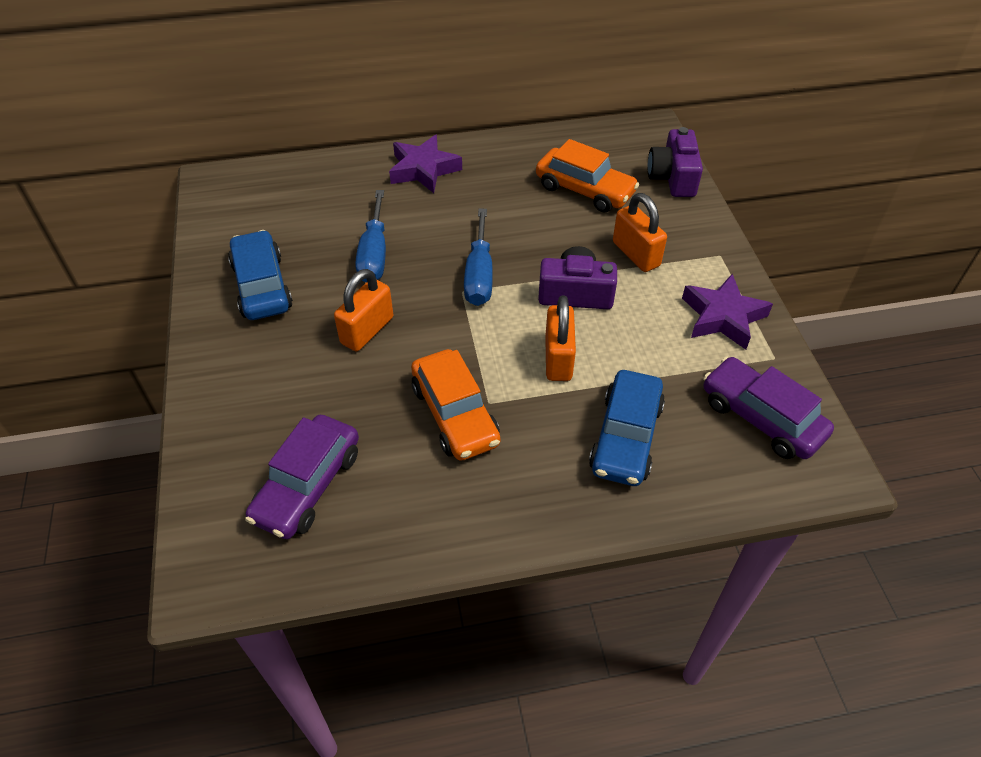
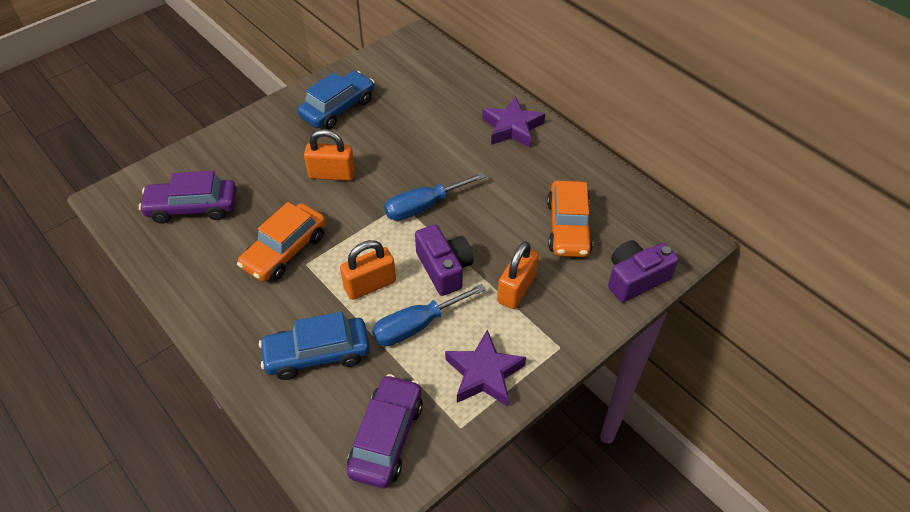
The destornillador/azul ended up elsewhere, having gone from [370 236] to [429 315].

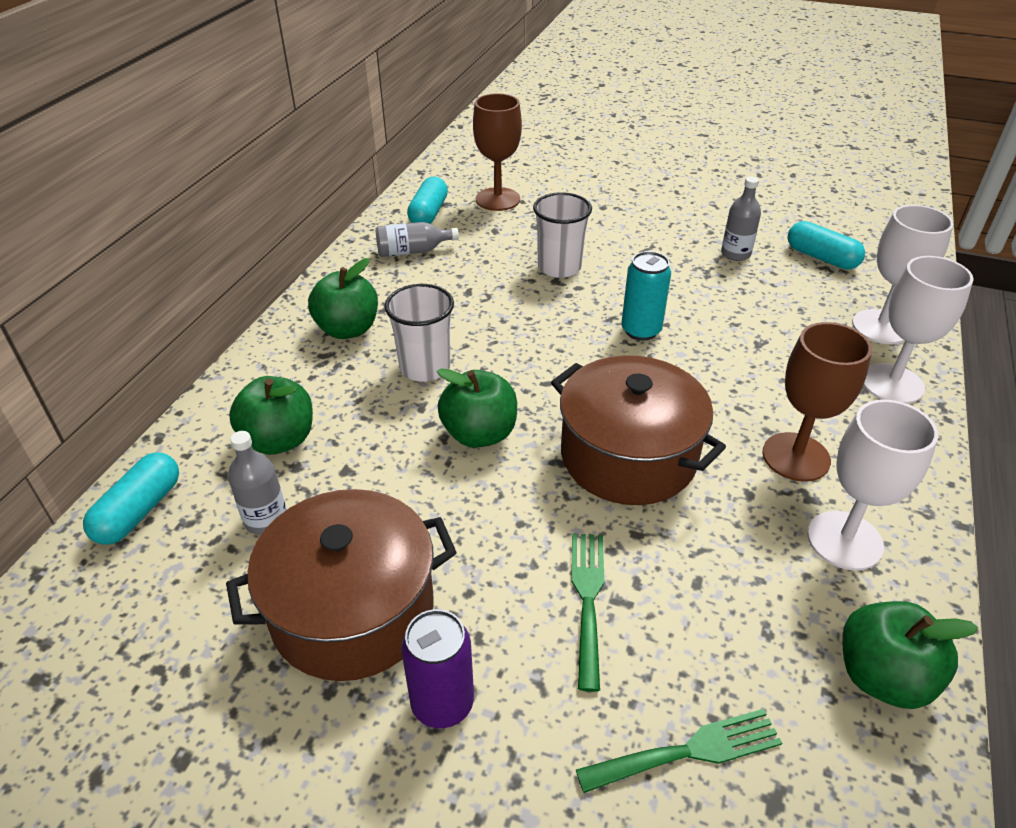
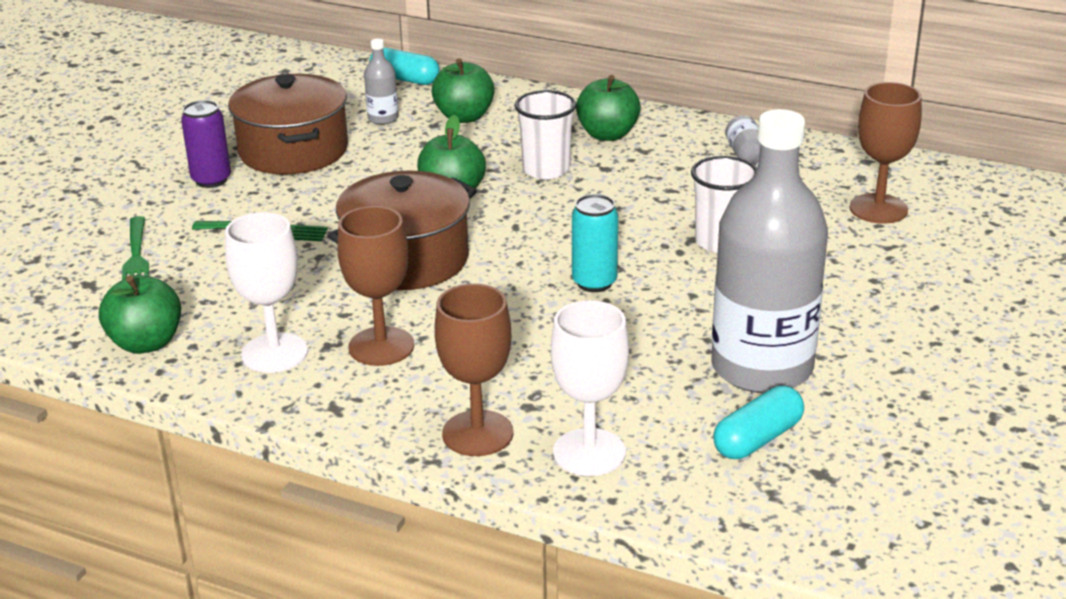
The second view lost the cápsula/turquesa at [427 200]. The size of the botella/gris at [741 219] changed by a factor of 2.49. What was the copa/blanco at [918 330] turned into the copa/marrón at [474 370].

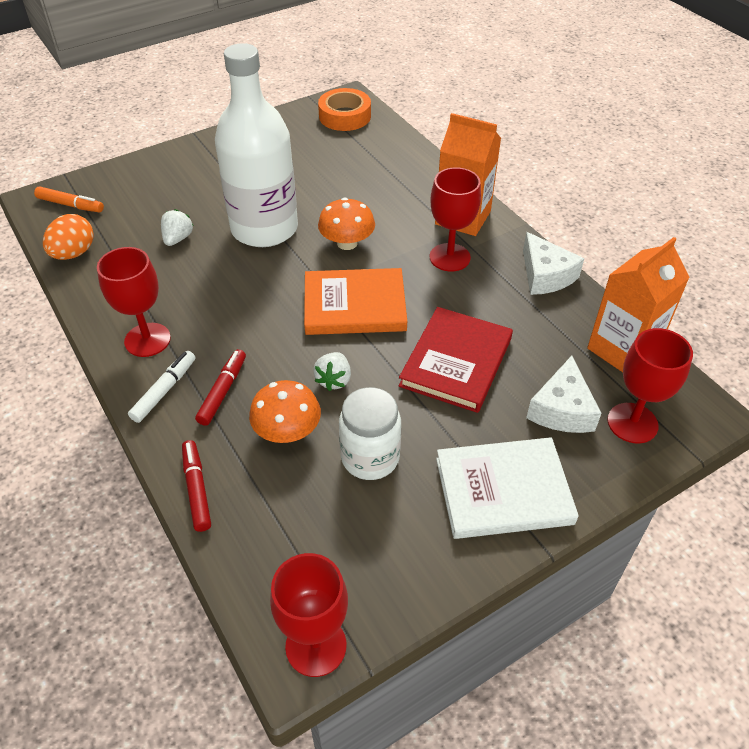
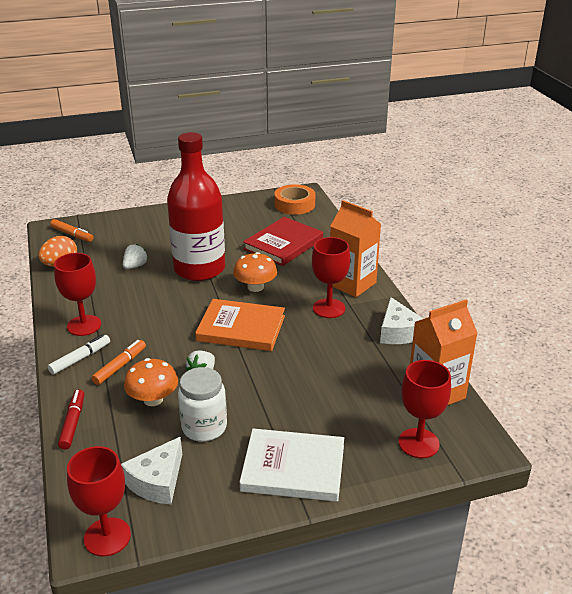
What was the rotulador/rojo at [220 387] turned into the rotulador/naranja at [119 362]. What was the botella/blanco at [256 145] turned into the botella/rojo at [196 206]. The libro/rojo ended up elsewhere, having gone from [456 360] to [283 241]. The queso/blanco ended up elsewhere, having gone from [564 394] to [151 471].

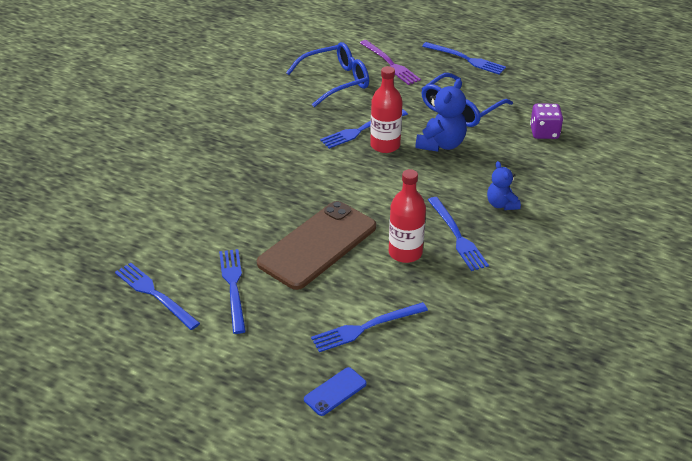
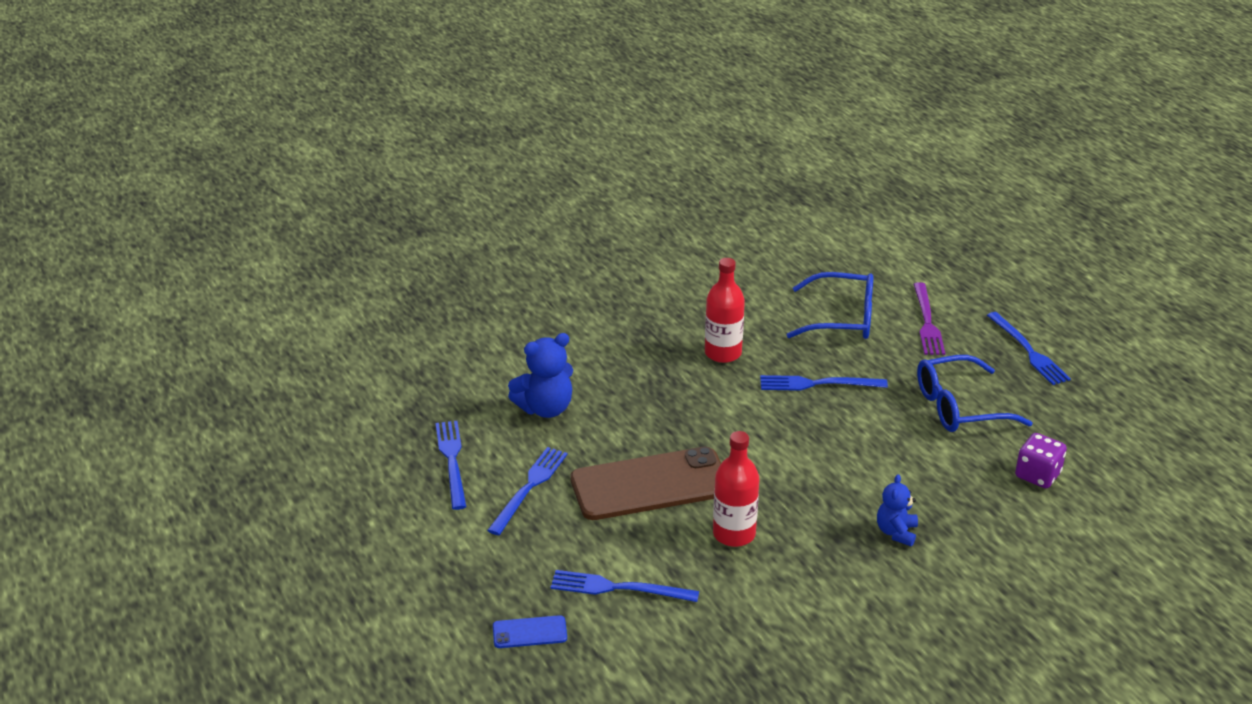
The botella/rojo ended up elsewhere, having gone from [386 109] to [725 310]. The osito/azul ended up elsewhere, having gone from [441 115] to [540 375]. The second view lost the tenedor/azul at [458 234].

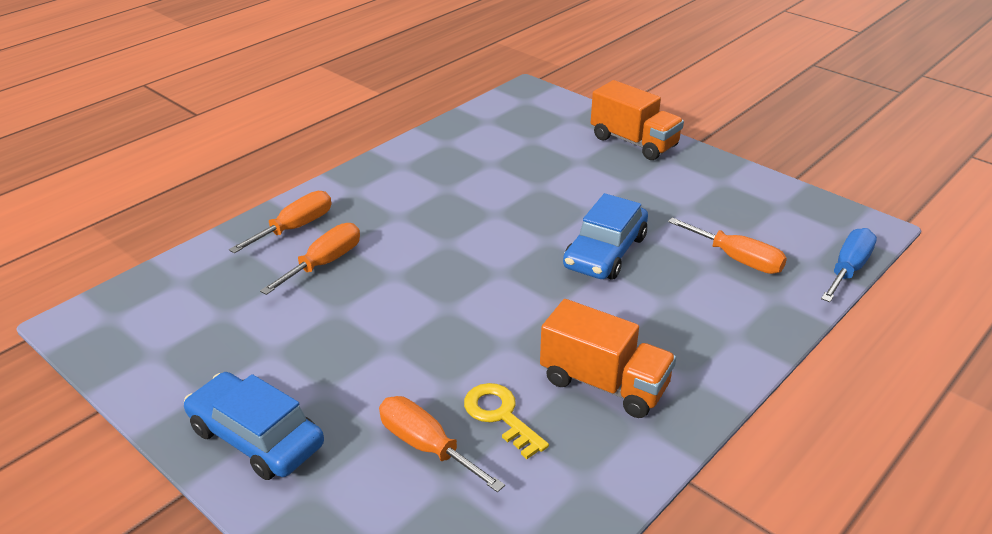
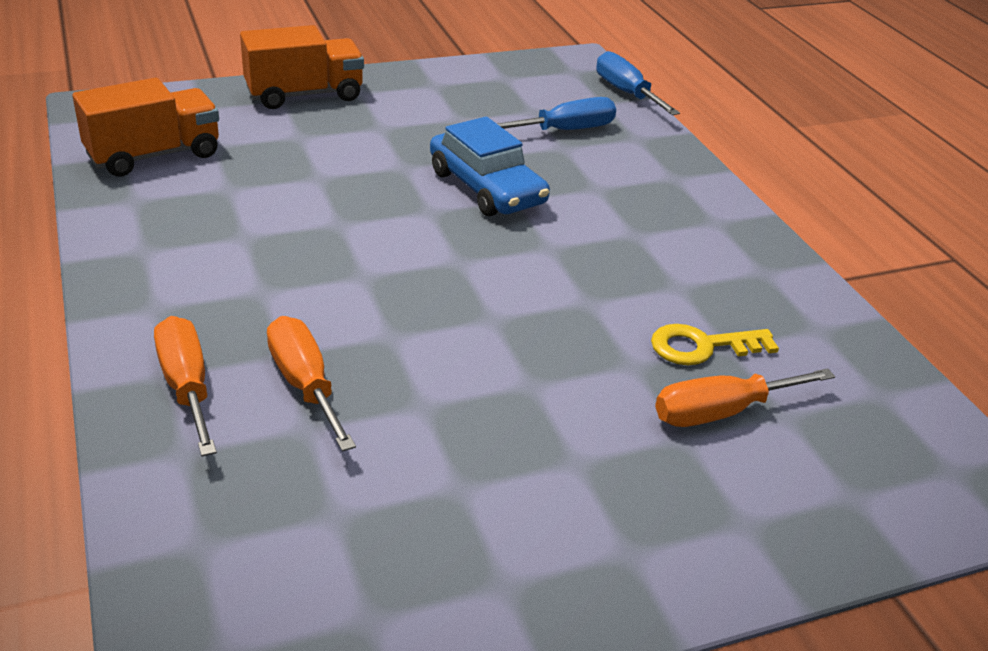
The second view lost the coche/azul at [254 426]. The camión/naranja ended up elsewhere, having gone from [608 358] to [146 127]. What was the destornillador/naranja at [727 245] turned into the destornillador/azul at [557 113].

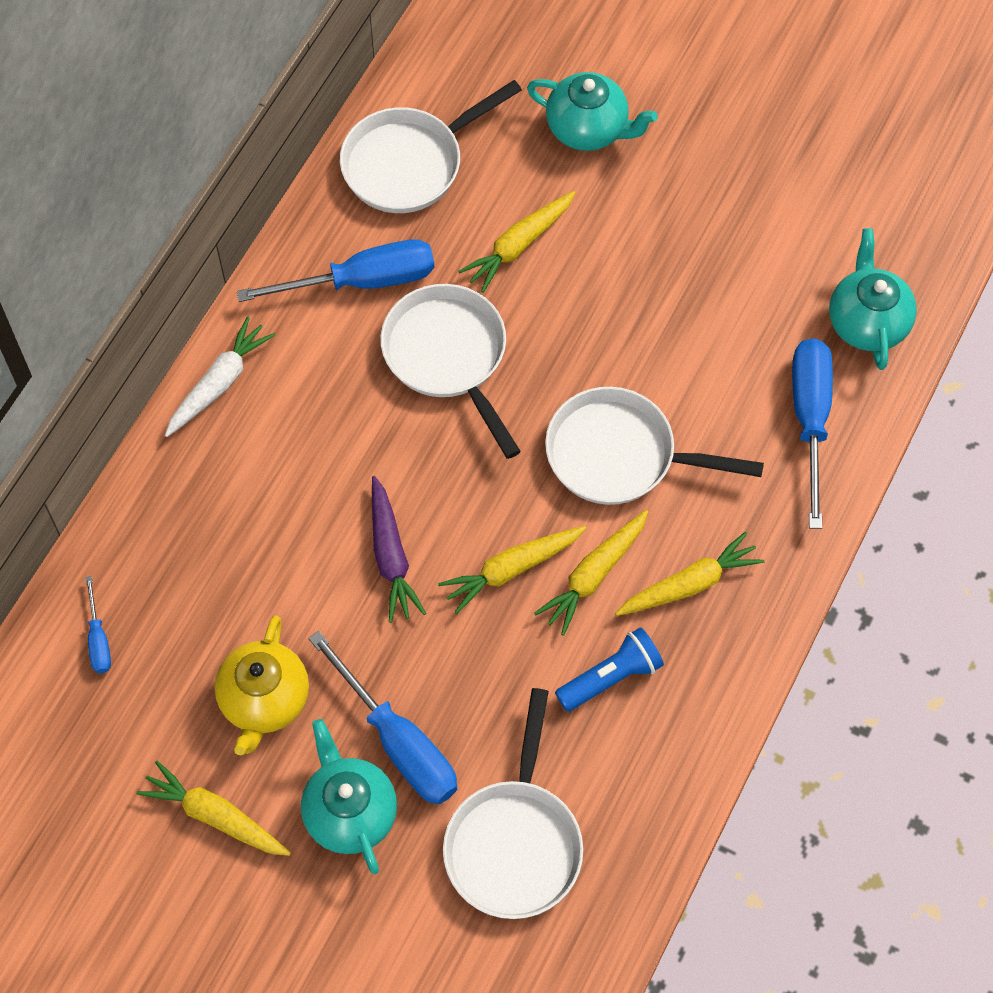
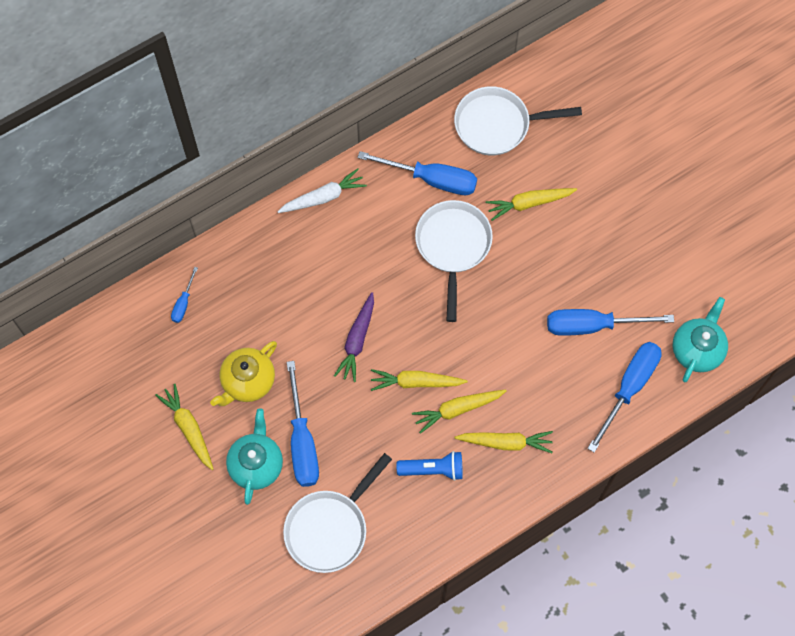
The second view lost the tetera/turquesa at [592 111]. The second view lost the sartén/blanco at [654 446]. The second view gained the destornillador/azul at [610 322].

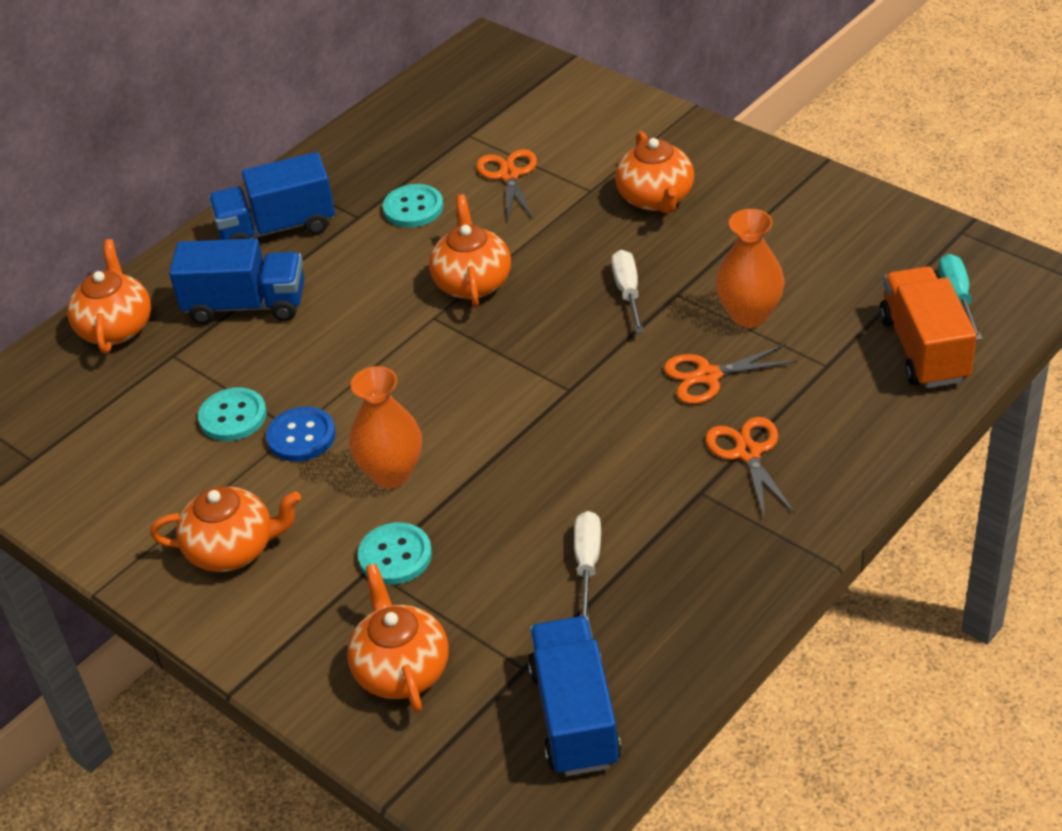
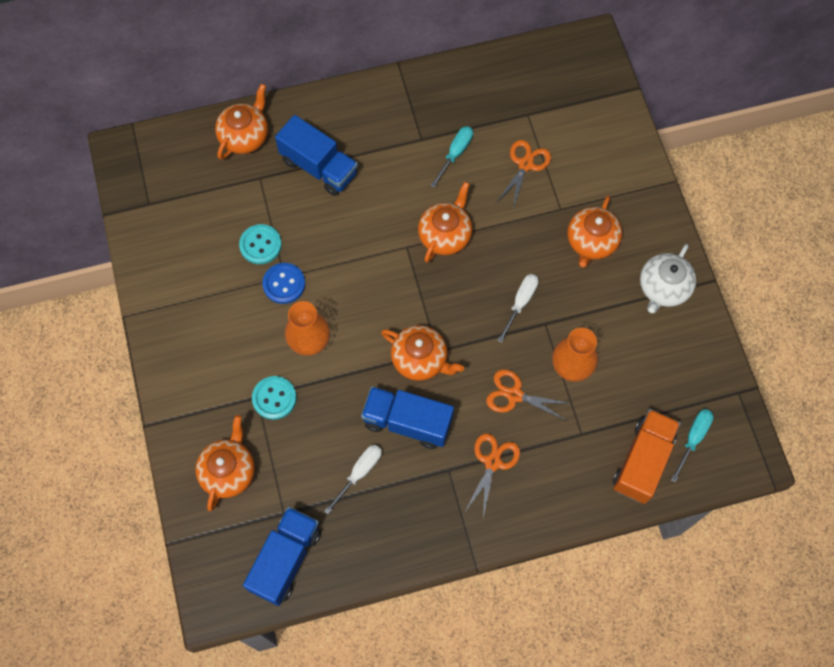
The tetera/naranja ended up elsewhere, having gone from [225 529] to [422 353]. The camión/azul ended up elsewhere, having gone from [271 196] to [407 418]. Where the botón/turquesa stood at [413 206], the destornillador/turquesa came to stand at [451 157]. The second view gained the tetera/blanco at [668 279].

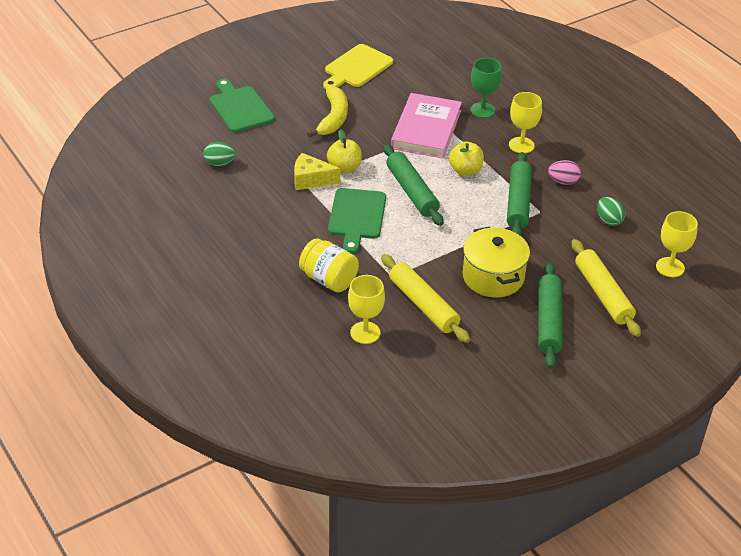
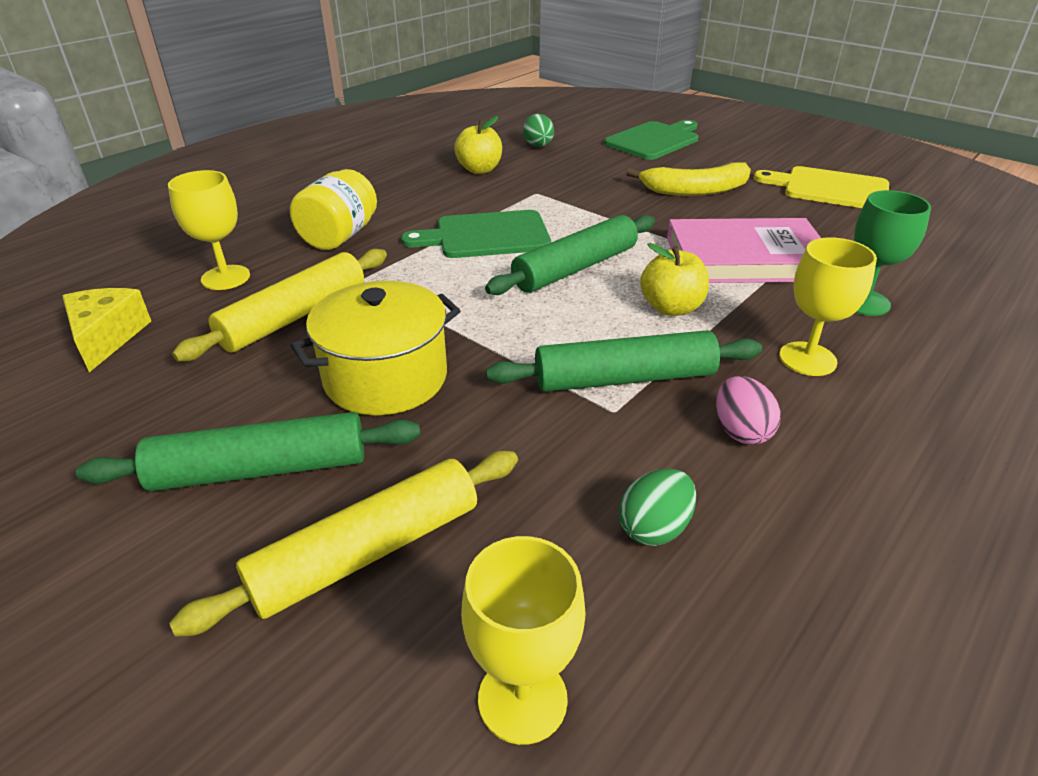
The queso/amarillo ended up elsewhere, having gone from [317 171] to [107 330]. The manzana/amarillo ended up elsewhere, having gone from [344 151] to [478 145].

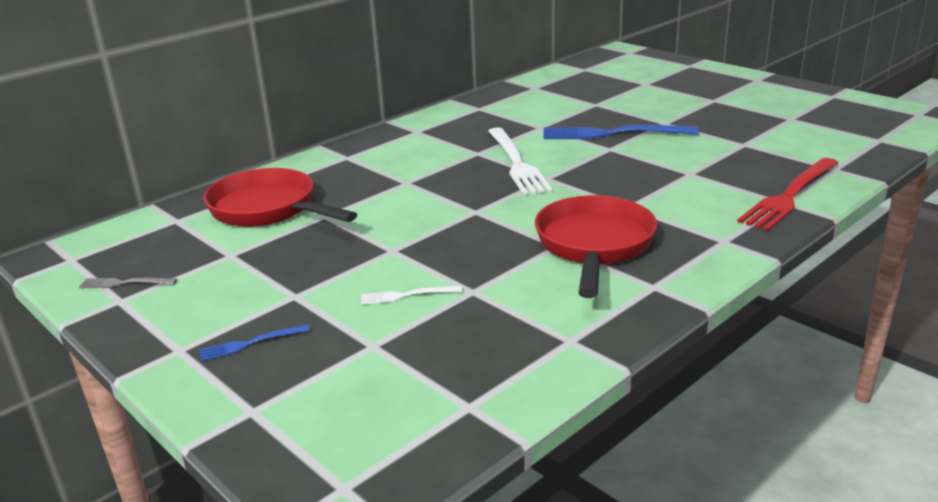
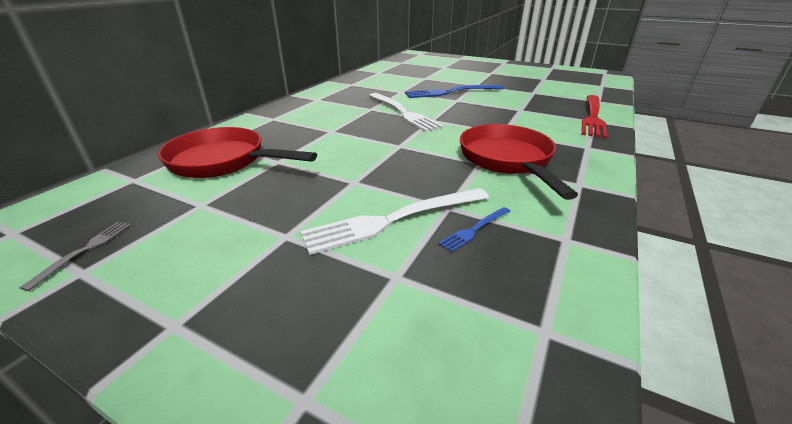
The tenedor/gris at [128 283] ended up facing another way, 120 degrees clockwise from before. The tenedor/azul ended up elsewhere, having gone from [254 342] to [475 229]. The size of the tenedor/blanco at [411 295] changed by a factor of 2.13.

